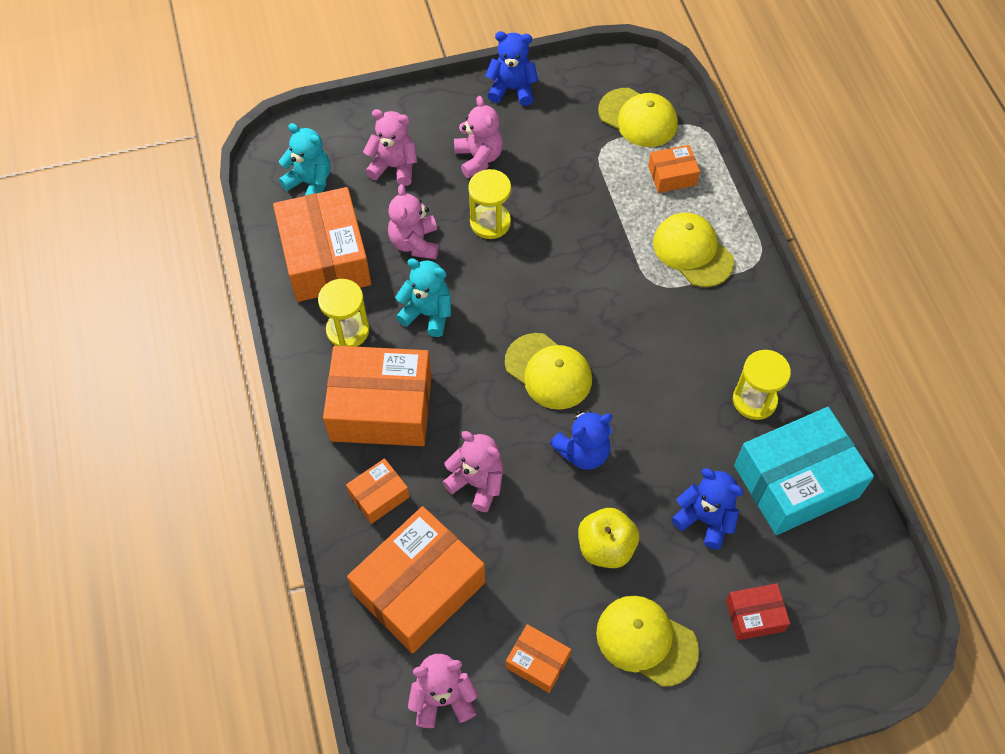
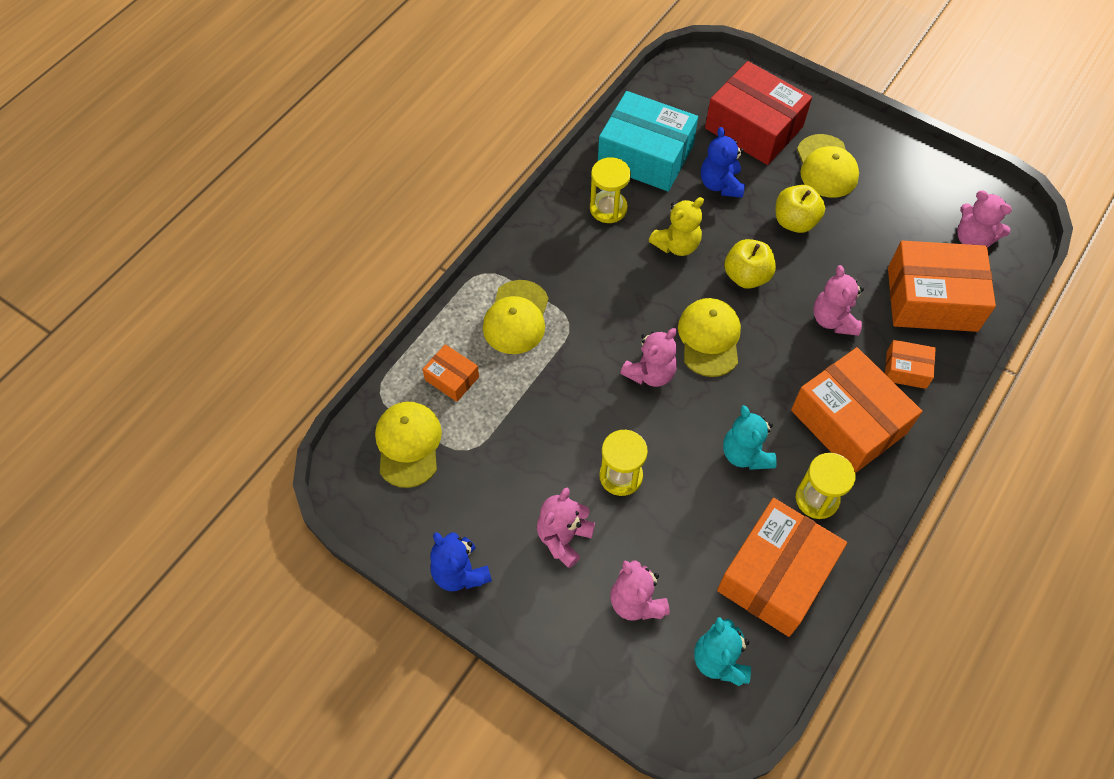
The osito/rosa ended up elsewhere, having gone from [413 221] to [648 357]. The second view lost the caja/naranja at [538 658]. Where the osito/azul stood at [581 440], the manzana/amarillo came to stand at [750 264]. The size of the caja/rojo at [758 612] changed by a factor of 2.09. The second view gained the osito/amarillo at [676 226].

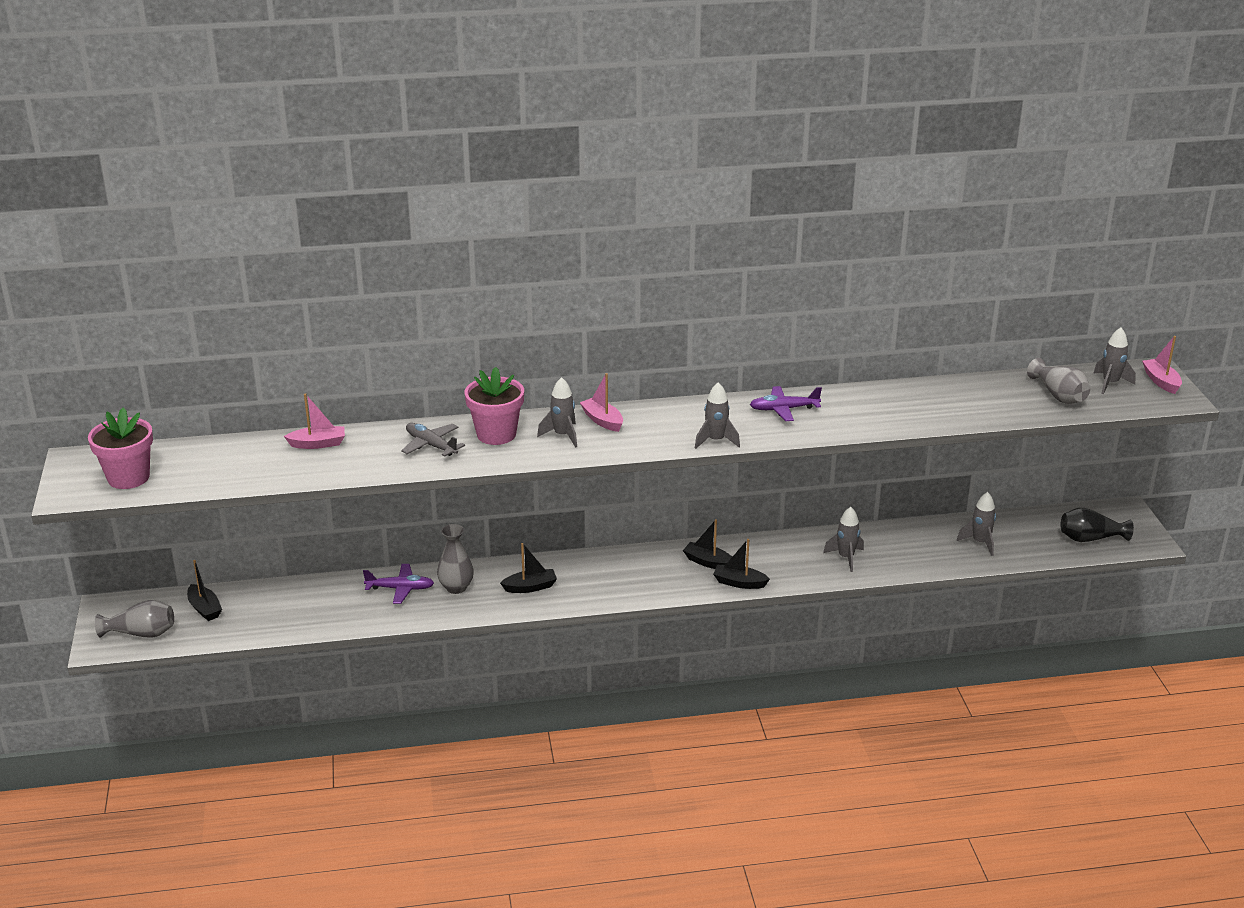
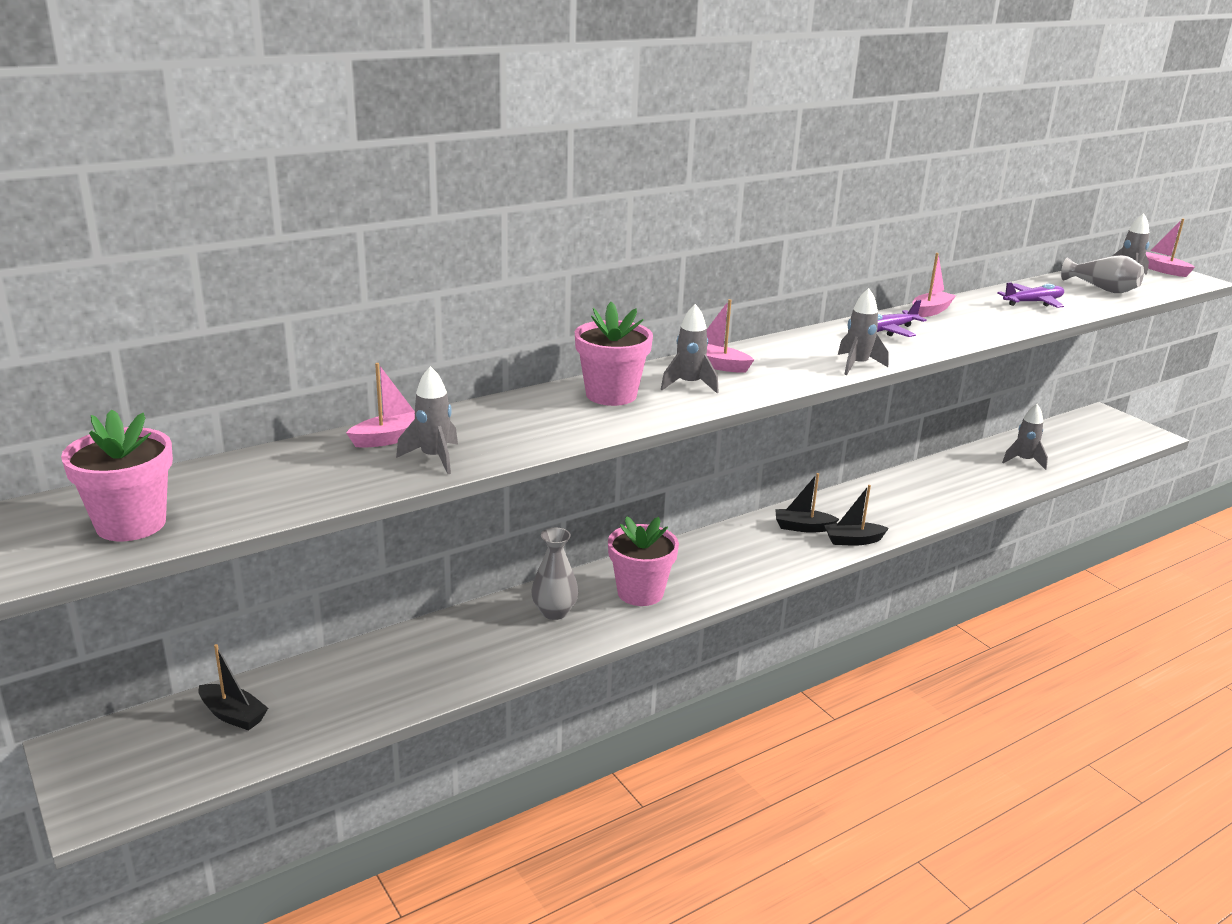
The second view lost the florero/gris at [134 619]. The avión/morado ended up elsewhere, having gone from [398 584] to [1030 295]. The second view lost the avión/gris at [433 440]. Where the barco/negro stood at [528 568], the maceta/rosa came to stand at [643 561]. The cohete/gris ended up elsewhere, having gone from [843 539] to [427 420]. The second view lost the florero/negro at [1097 525]. The second view gained the barco/rosa at [934 285].

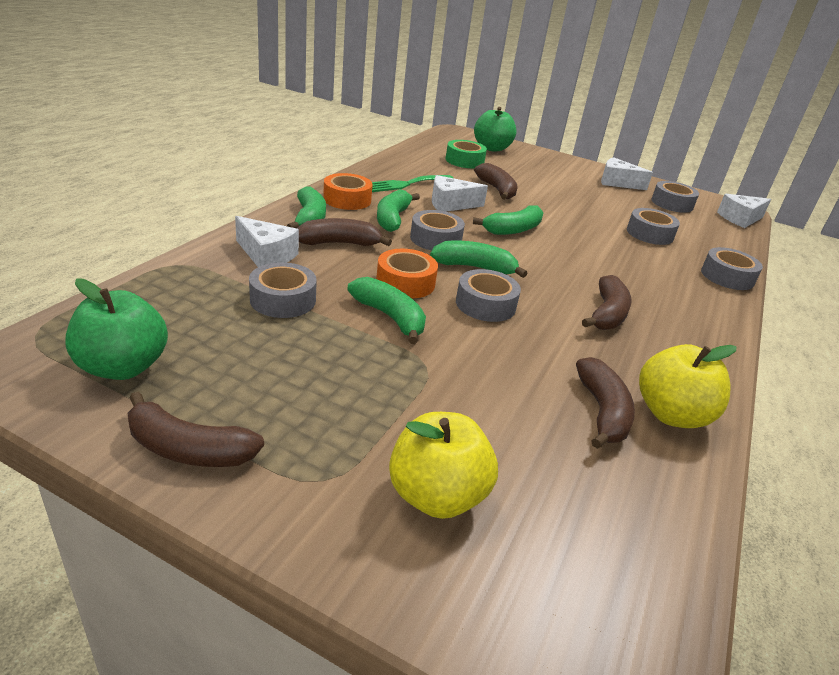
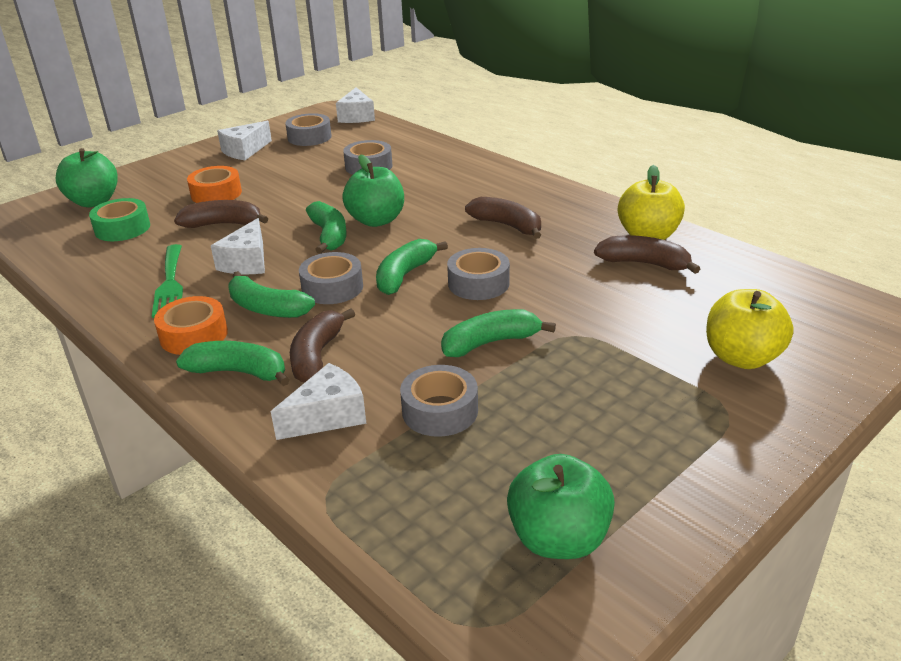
The second view lost the plátano/marrón at [195 429]. The cinta adhesiva/naranja ended up elsewhere, having gone from [407 274] to [214 184]. The second view lost the cinta adhesiva/gris at [732 268]. The second view gained the manzana/verde at [373 190].

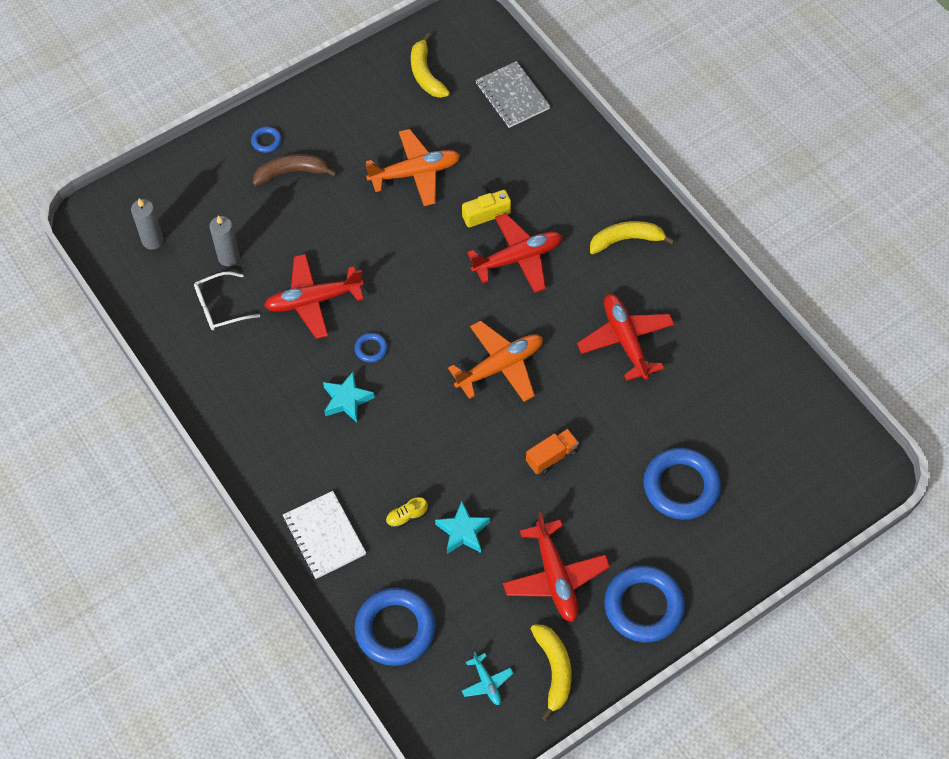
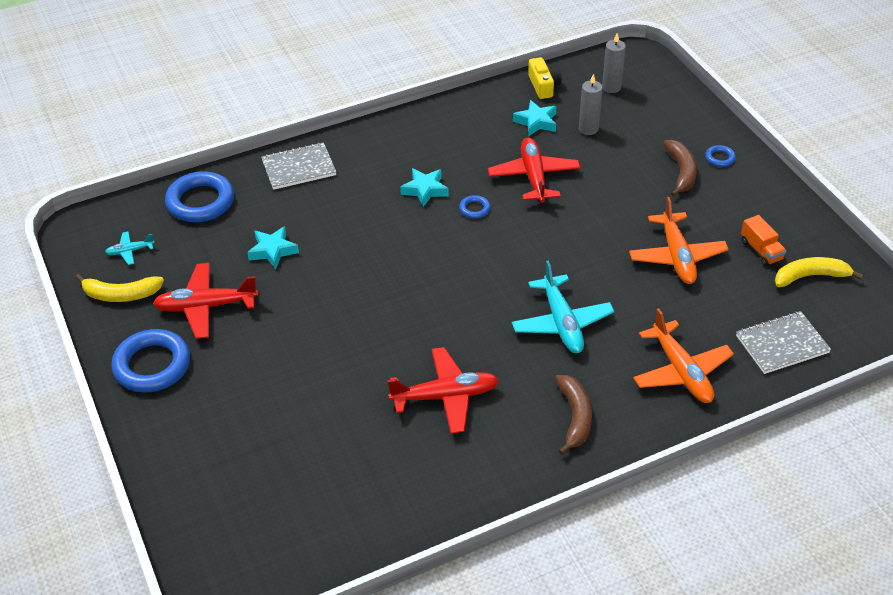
Where the gafas/blanco stood at [227 300], the estrella/turquesa came to stand at [535 118]. What was the cuaderno/blanco at [324 535] turned into the cuaderno/gris at [298 166]. The second view lost the zapato/amarillo at [407 513]. The avión/naranja ended up elsewhere, having gone from [495 361] to [683 355]. The cámara/amarillo ended up elsewhere, having gone from [486 206] to [544 78]. What was the avión/rojo at [515 253] turned into the avión/turquesa at [563 306]. The camión/naranja ended up elsewhere, having gone from [552 452] to [763 240]. What was the plátano/amarillo at [632 237] turned into the plátano/marrón at [573 415]. The second view lost the anillo/azul at [682 484].

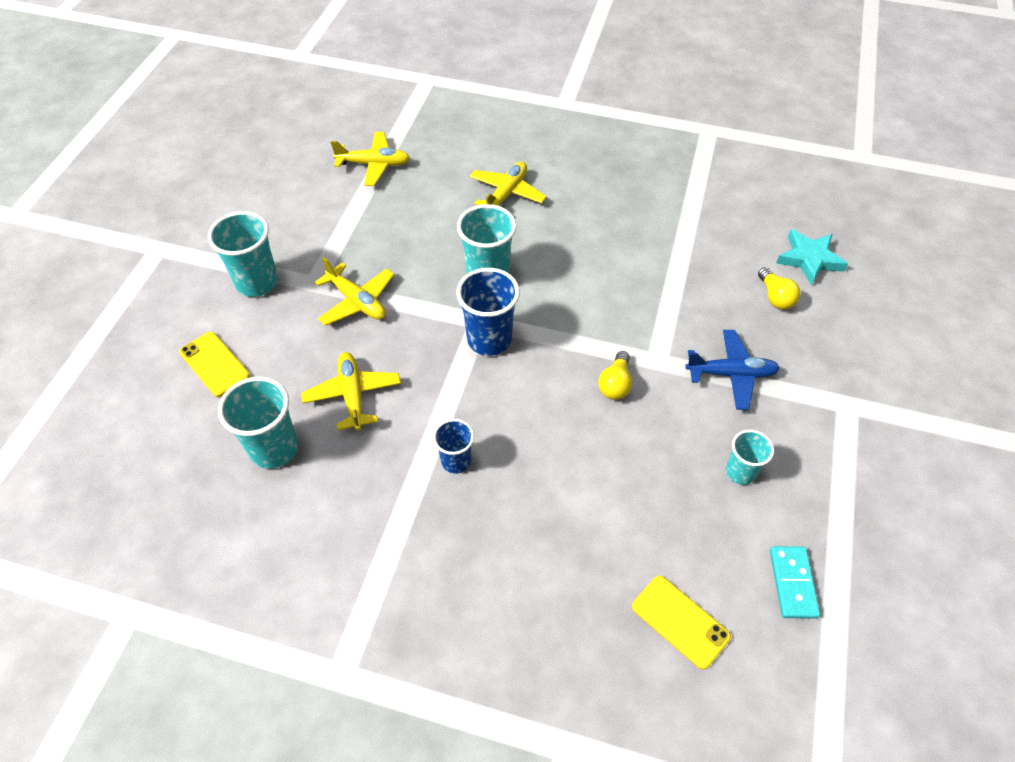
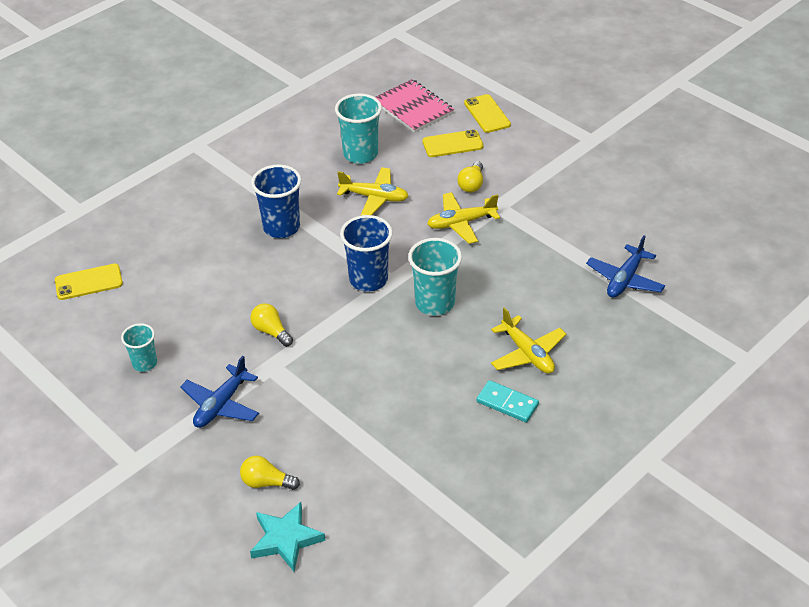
The second view lost the vaso/turquesa at [243 254]. What was the avión/amarillo at [370 159] turned into the avión/azul at [625 266]. The size of the vaso/azul at [453 446] changed by a factor of 1.65. The ficha de dominó/turquesa ended up elsewhere, having gone from [795 582] to [507 401]. The second view gained the cuaderno/rosa at [414 106]. The second view gained the bombilla/amarillo at [470 177]. The second view gained the móvil/amarillo at [487 113].

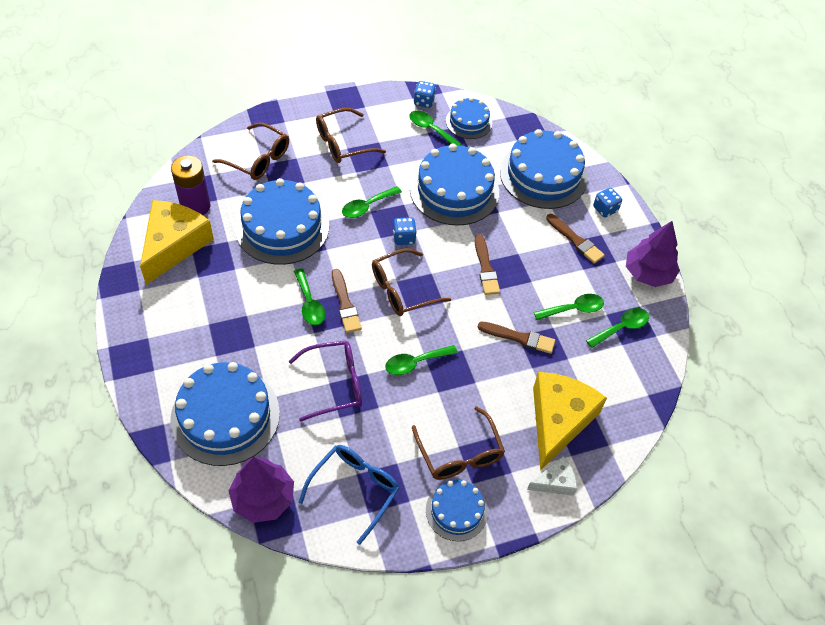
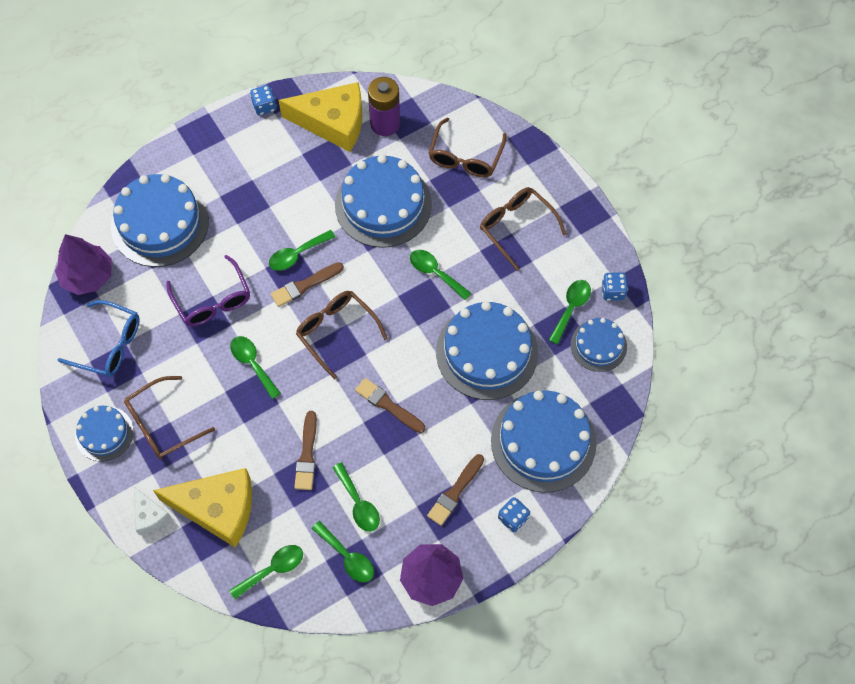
The dado/azul ended up elsewhere, having gone from [405 231] to [263 100]. The pincel/marrón at [487 264] ended up facing another way, 60 degrees clockwise from before. The second view gained the cuchara/verde at [266 572].

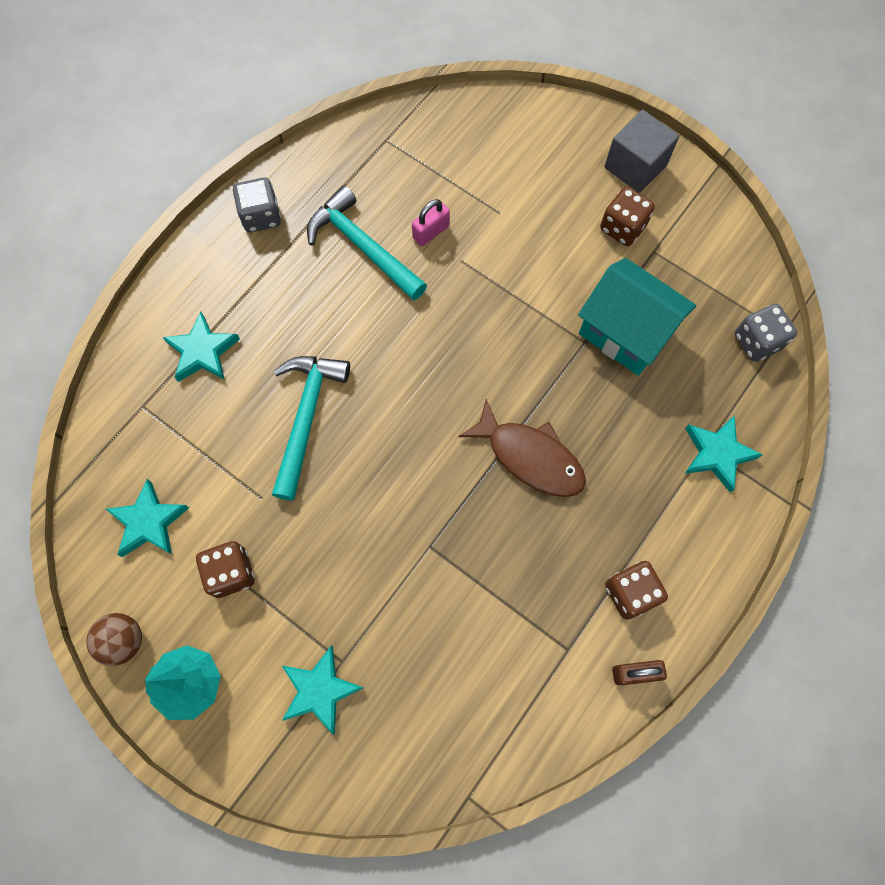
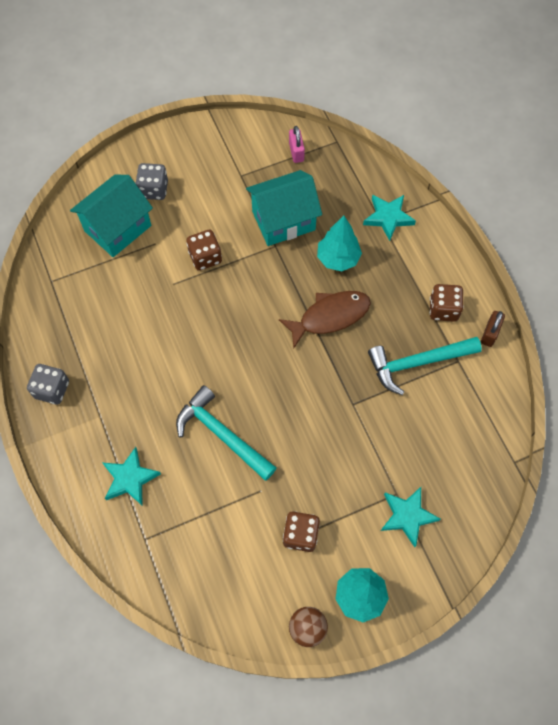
The second view lost the estrella/turquesa at [147 518]. The martillo/turquesa ended up elsewhere, having gone from [367 243] to [425 366]. The candado/rosa ended up elsewhere, having gone from [431 222] to [297 144]. The dado/marrón ended up elsewhere, having gone from [627 216] to [204 250]. The second view lost the cubo/gris at [642 151]. The dado/gris ended up elsewhere, having gone from [766 333] to [151 181]. The second view gained the casa/turquesa at [111 216]. The second view gained the árbol/turquesa at [339 243].

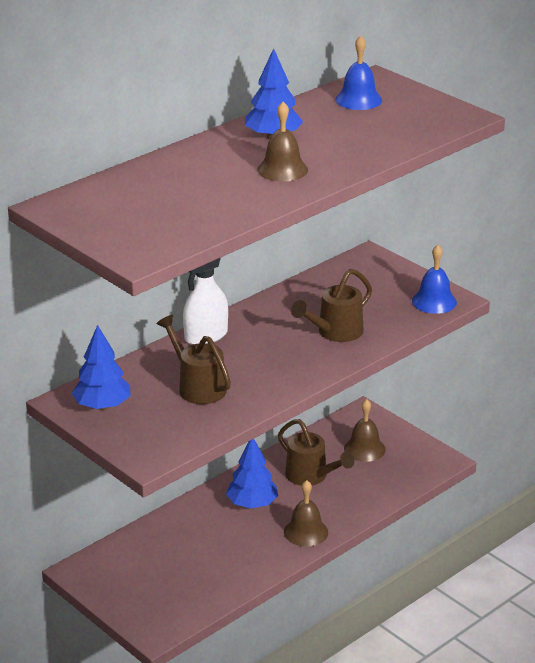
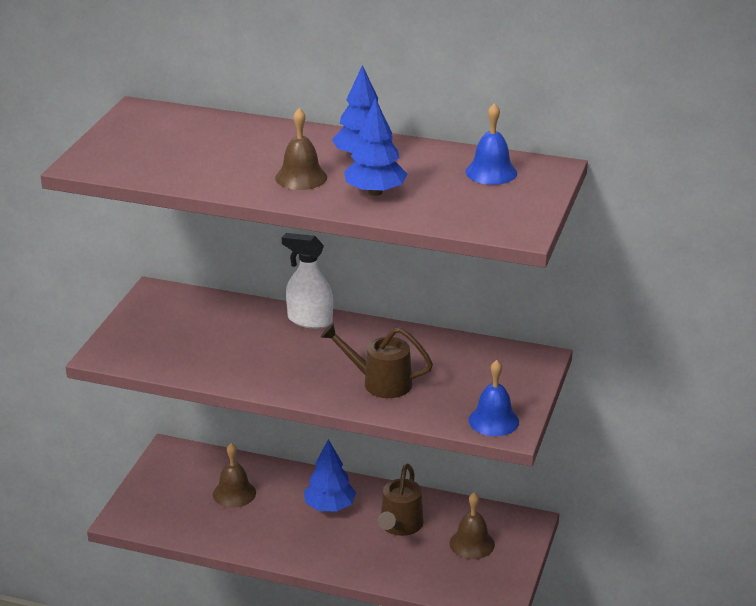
The árbol/azul ended up elsewhere, having gone from [101 367] to [376 147]. The second view lost the regadera/marrón at [193 359]. The campana/marrón ended up elsewhere, having gone from [306 513] to [234 475].

